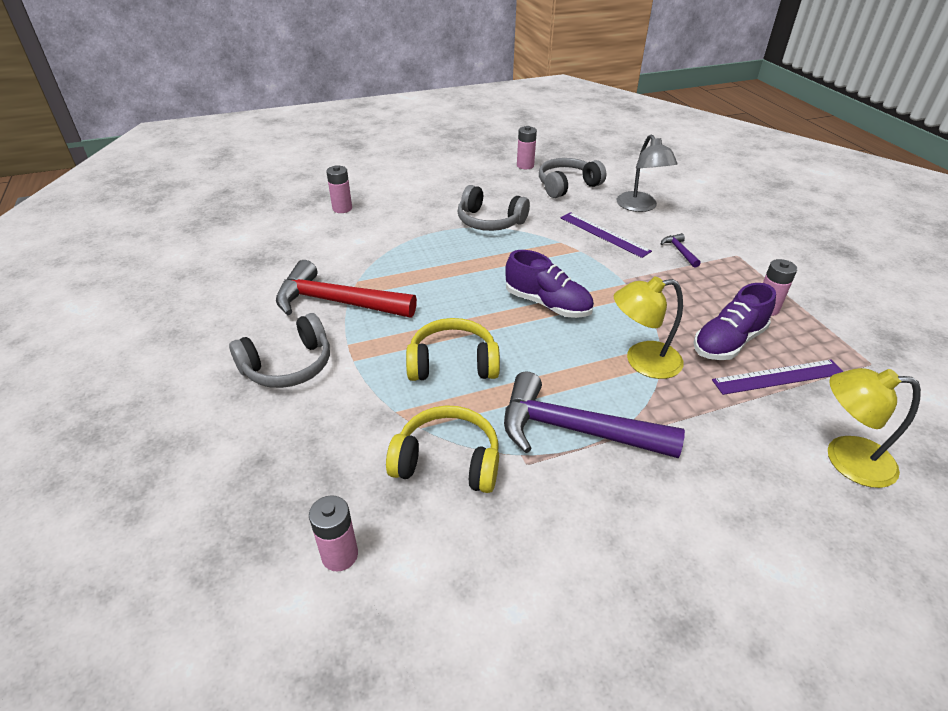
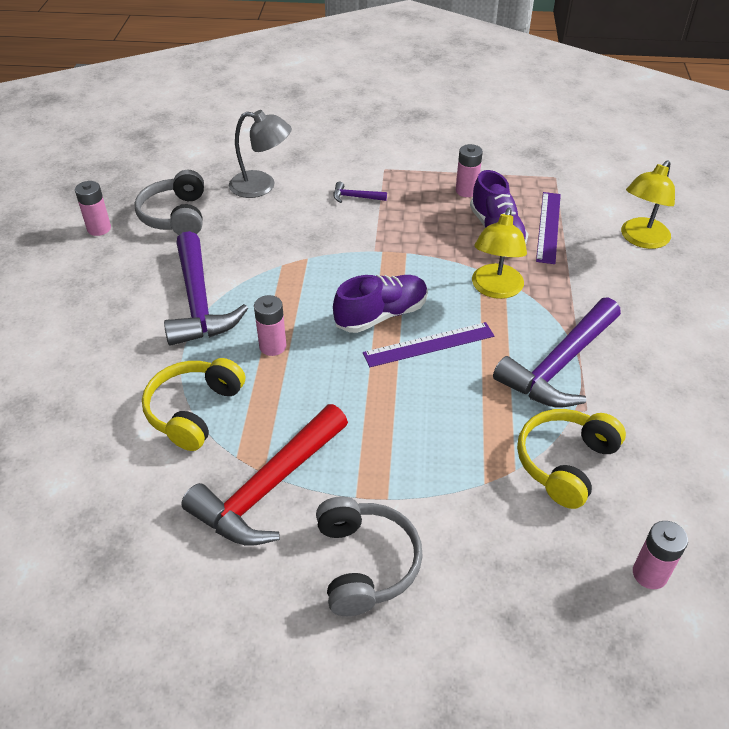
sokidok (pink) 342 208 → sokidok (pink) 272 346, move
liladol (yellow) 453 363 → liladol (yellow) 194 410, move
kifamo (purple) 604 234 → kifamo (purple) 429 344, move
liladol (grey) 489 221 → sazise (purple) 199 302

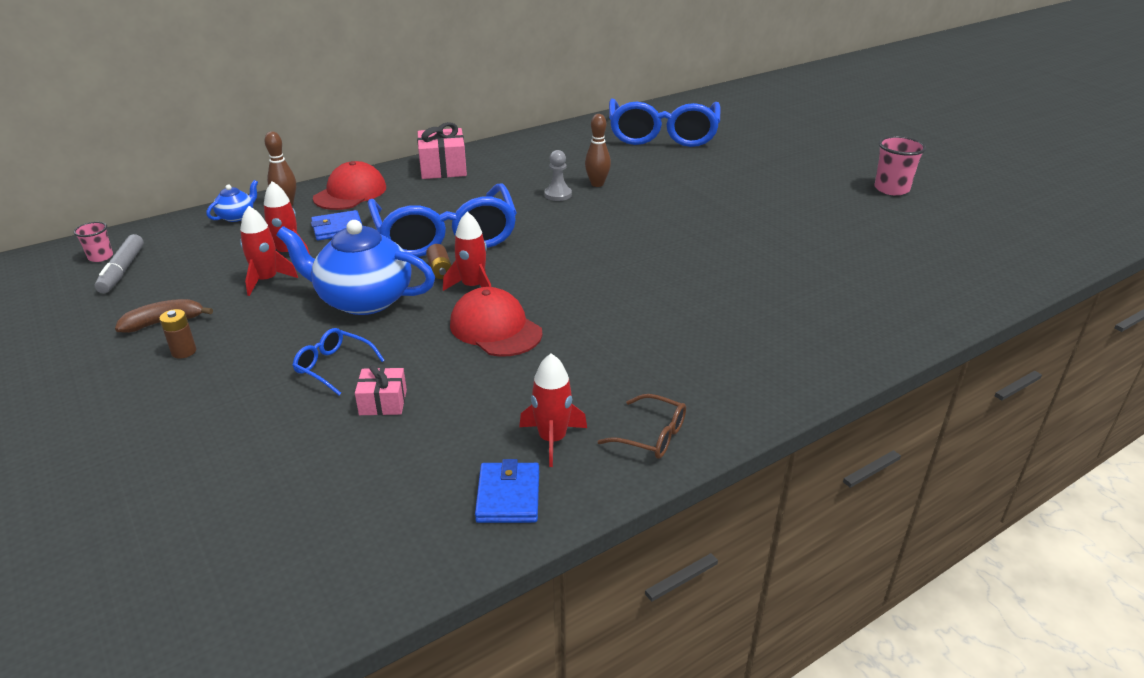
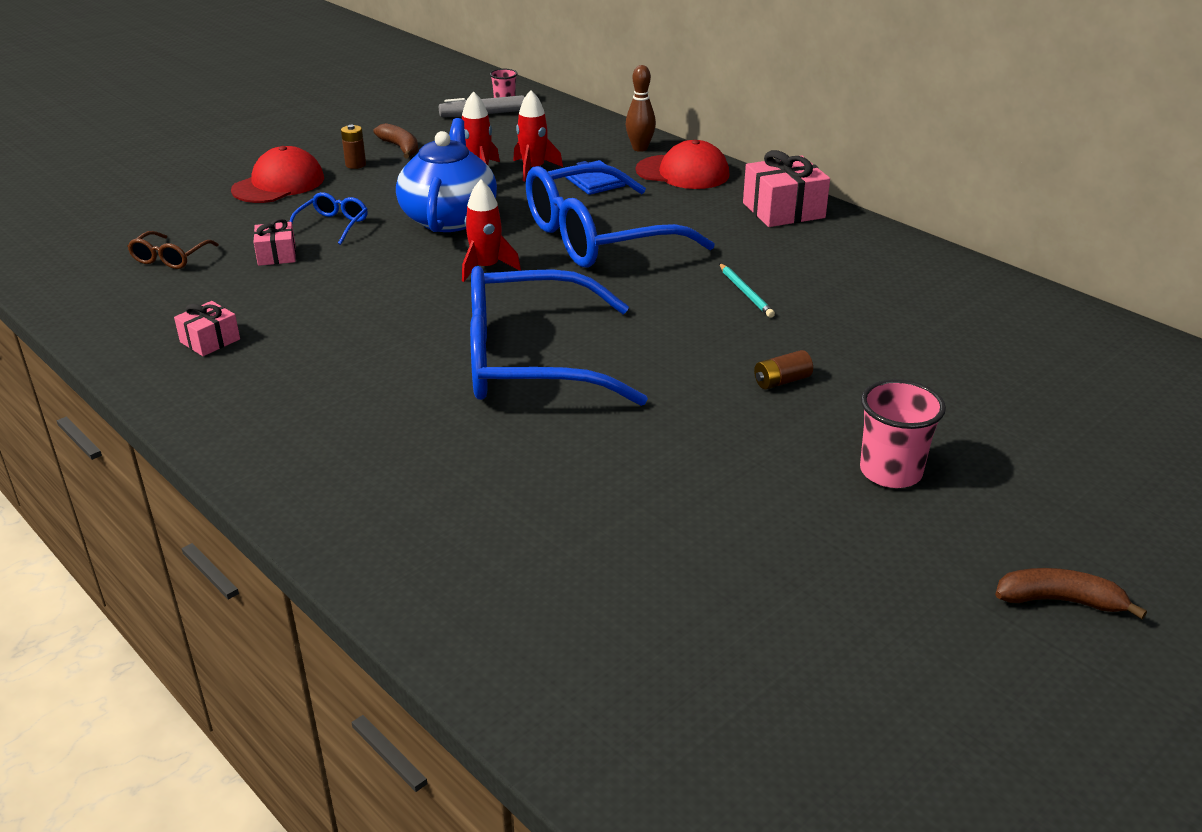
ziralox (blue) 237 216 → -
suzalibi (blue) 508 496 → -
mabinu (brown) 597 184 → -
- → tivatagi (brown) 1059 601
sokidok (brown) 440 270 → sokidok (brown) 781 381, move
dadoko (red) 495 328 → dadoko (red) 279 184, move
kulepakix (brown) 651 436 → kulepakix (brown) 170 258, move
kulepakix (blue) 662 135 → kulepakix (blue) 530 361, move
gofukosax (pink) 891 189 → gofukosax (pink) 890 472, move
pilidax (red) 552 439 → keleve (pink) 210 341
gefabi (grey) 558 195 → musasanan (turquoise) 745 292

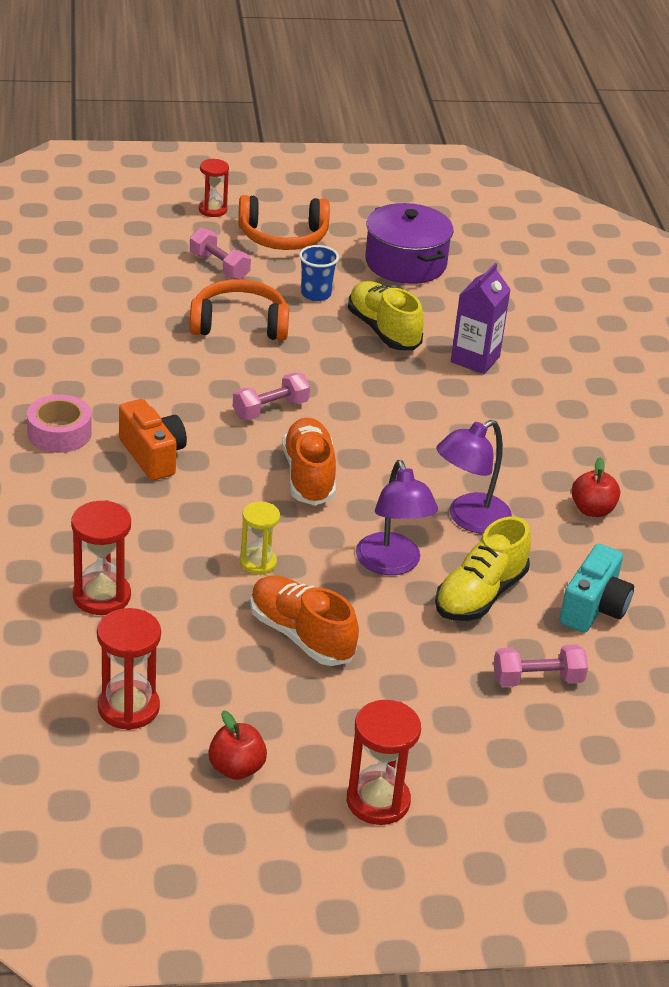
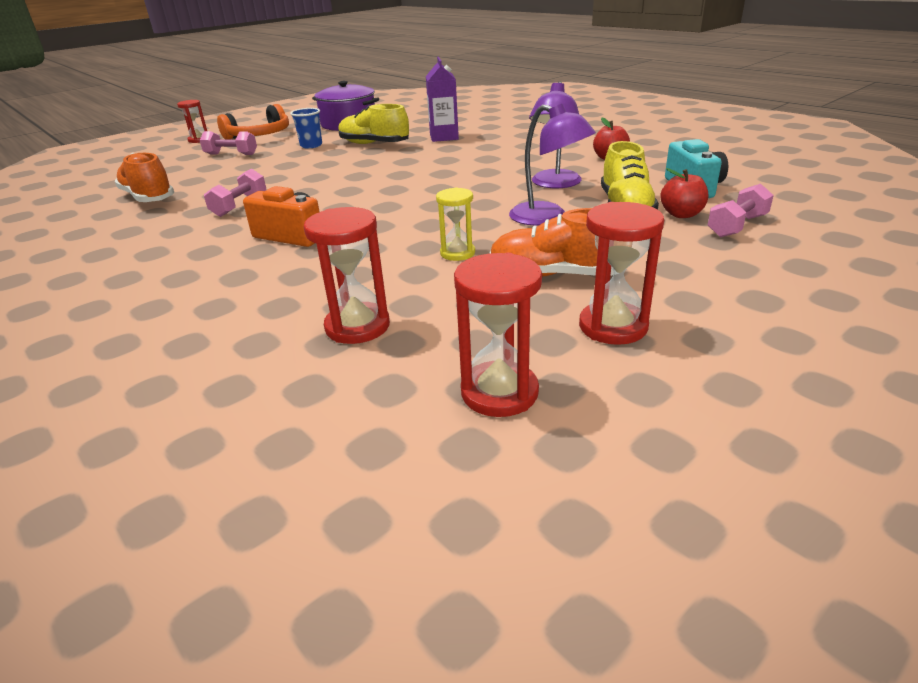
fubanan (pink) 59 433 → -
liladol (orange) 239 324 → -
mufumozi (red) 236 768 → mufumozi (red) 681 214, move
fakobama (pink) 270 409 → fakobama (pink) 240 206, move
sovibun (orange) 308 476 → sovibun (orange) 148 198, move
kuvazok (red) 378 801 → kuvazok (red) 613 326, move

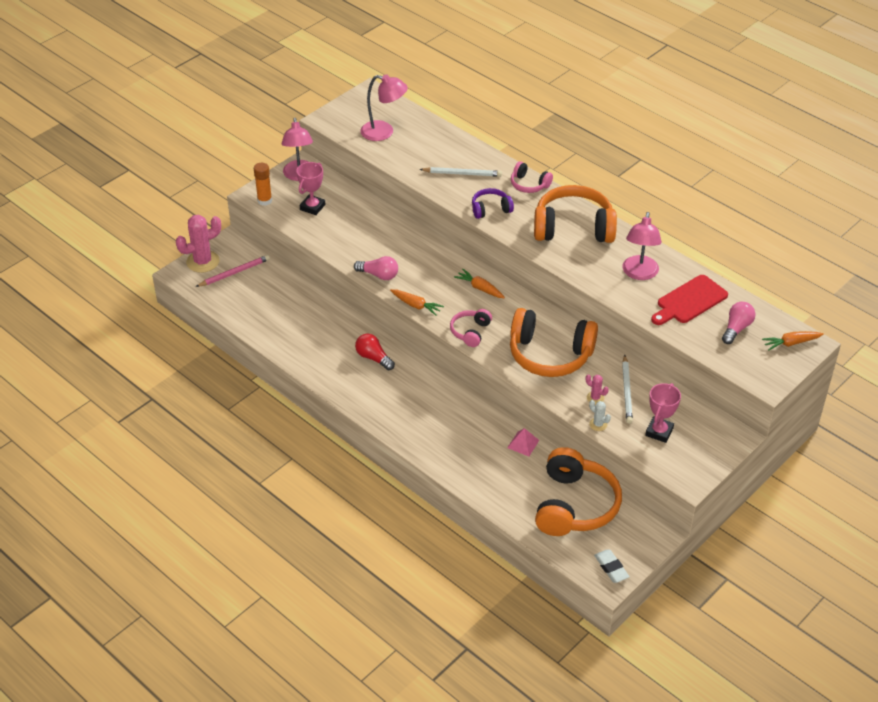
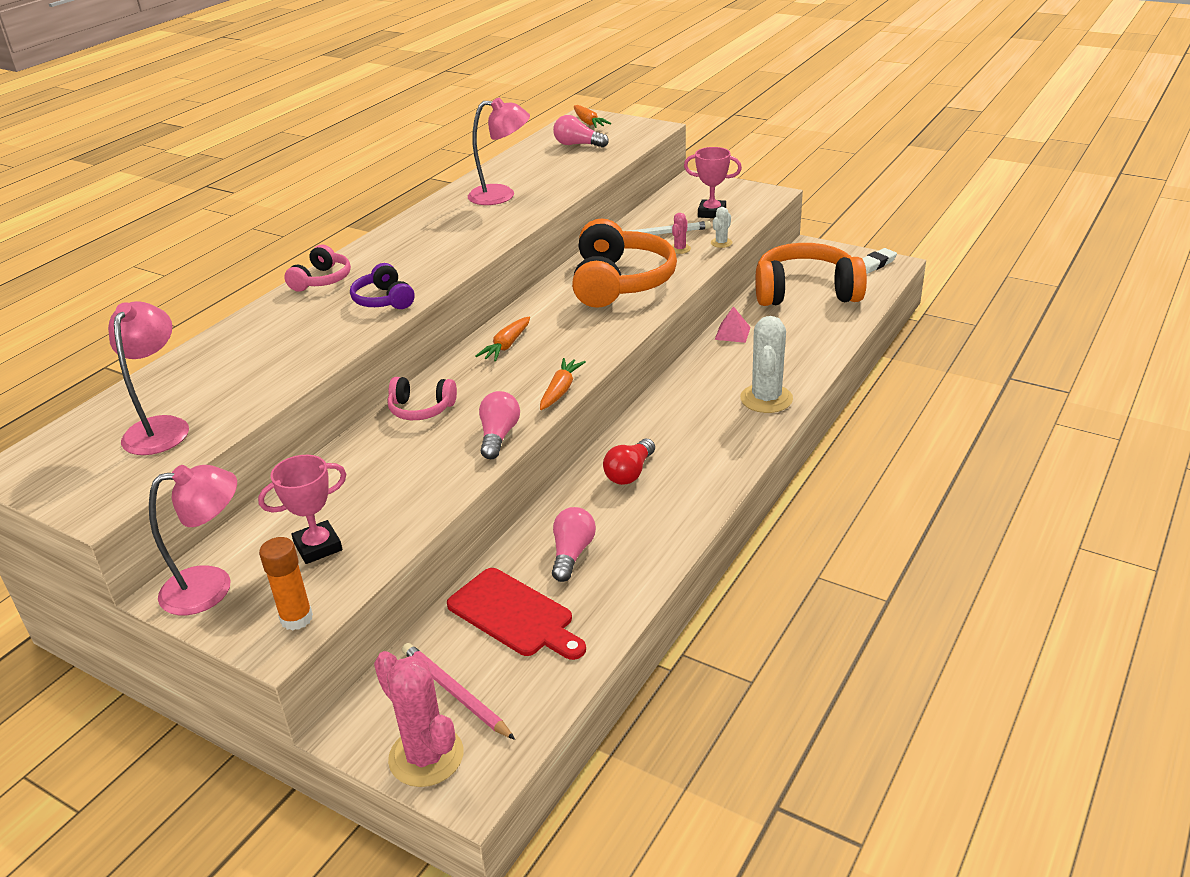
musasanan (white) 462 173 → -
liladol (orange) 573 228 → -
- → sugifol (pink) 572 553
- → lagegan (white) 766 399
liladol (pink) 470 332 → liladol (pink) 421 409, move
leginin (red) 689 301 → leginin (red) 514 615, move
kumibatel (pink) 312 207 → kumibatel (pink) 318 546, 45 degrees counterclockwise

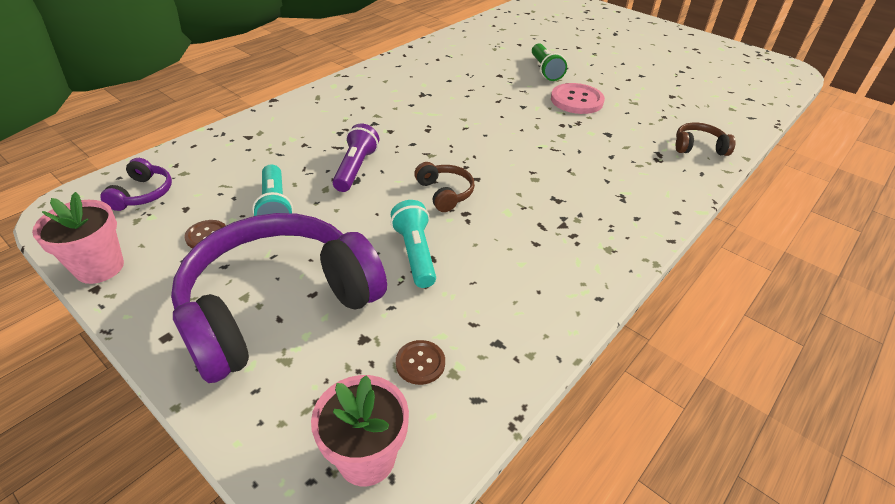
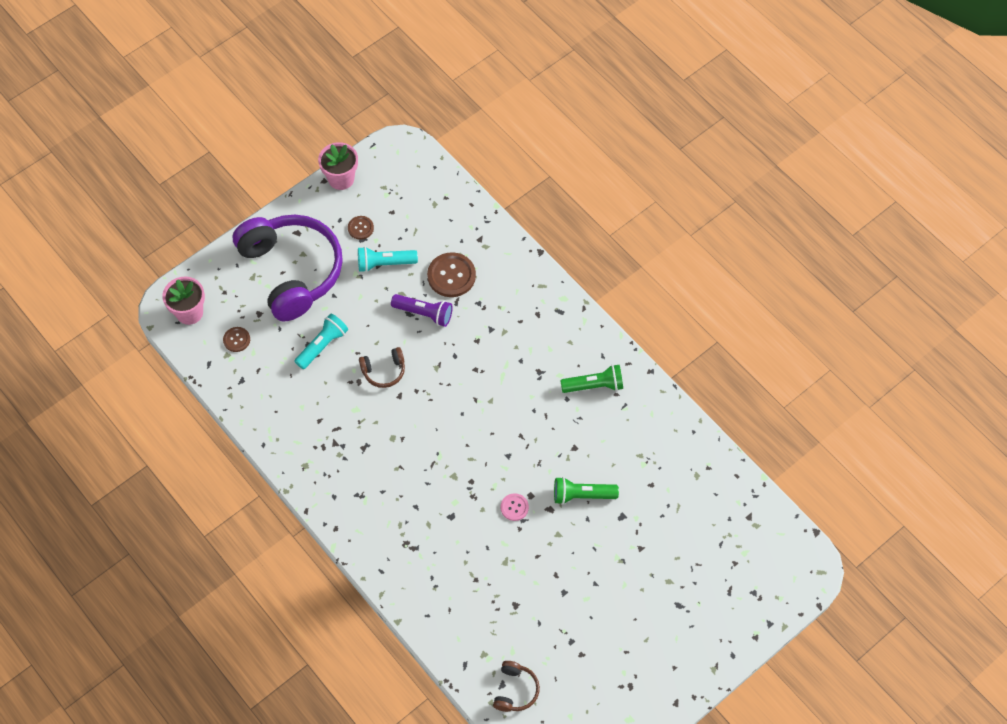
liladol (purple) 143 194 → -
- → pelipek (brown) 451 276
- → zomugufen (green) 594 385
liladol (brown) 698 147 → liladol (brown) 515 690, move
zomugufen (turquoise) 415 253 → zomugufen (turquoise) 322 345, 45 degrees counterclockwise
pelipek (pink) 576 100 → pelipek (pink) 514 507, x0.54

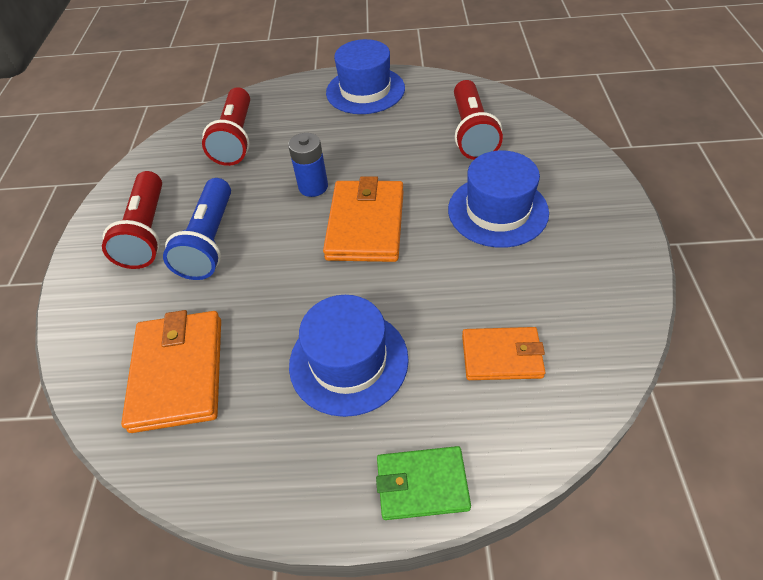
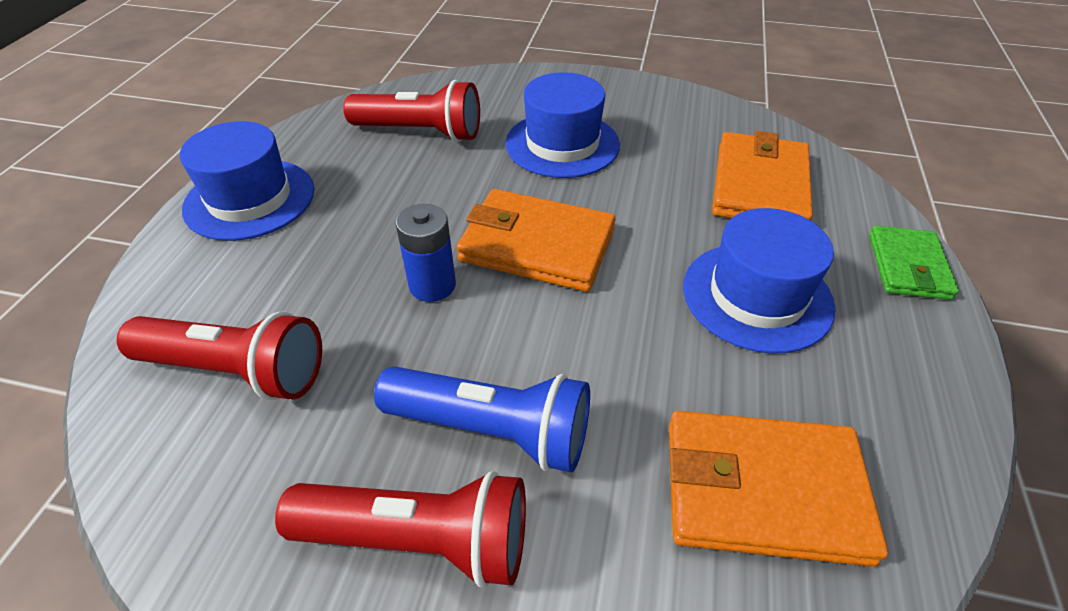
suzalibi (orange) 502 356 → suzalibi (orange) 759 185, x1.60

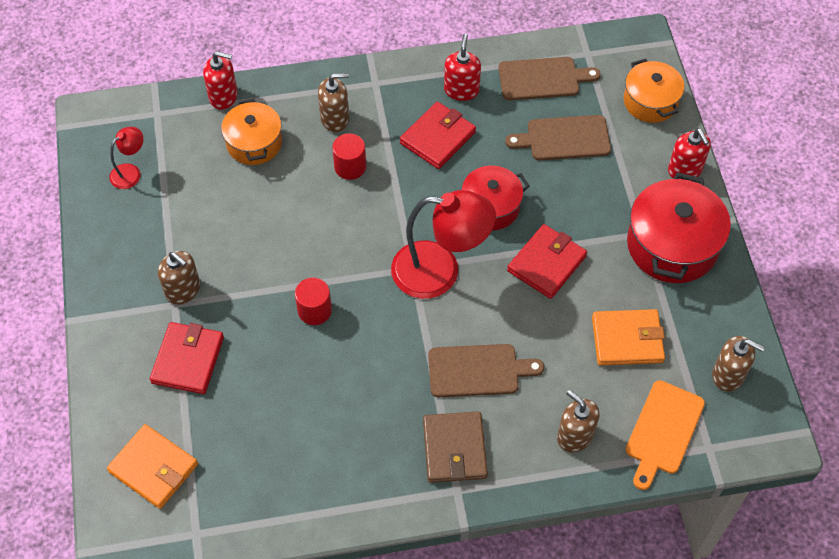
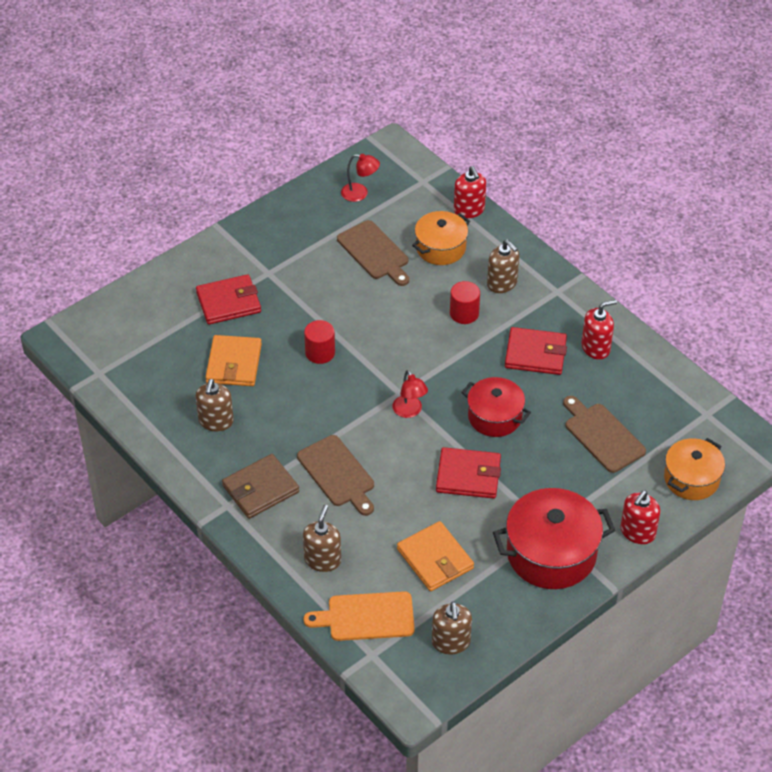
suzalibi (orange) 153 468 → suzalibi (orange) 234 363, move
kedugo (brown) 183 290 → kedugo (brown) 216 421, move
leginin (brown) 542 79 → leginin (brown) 374 252, move
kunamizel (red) 440 271 → kunamizel (red) 409 411, x0.48

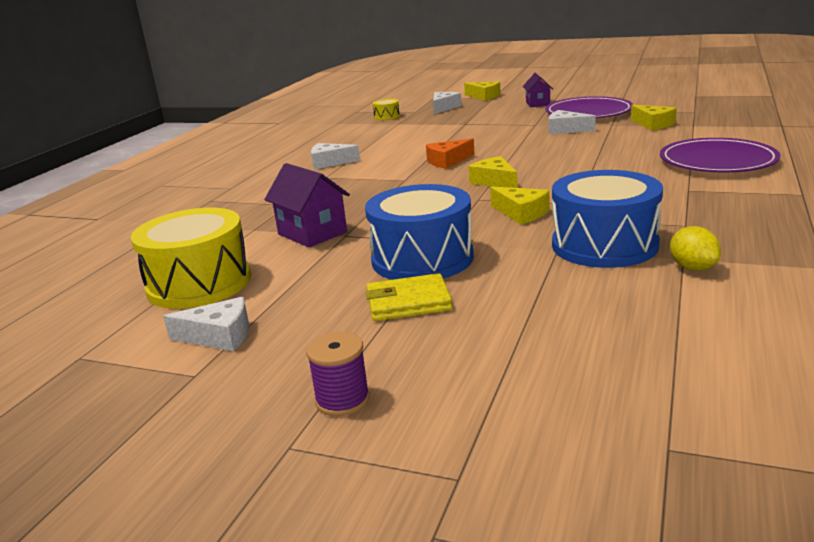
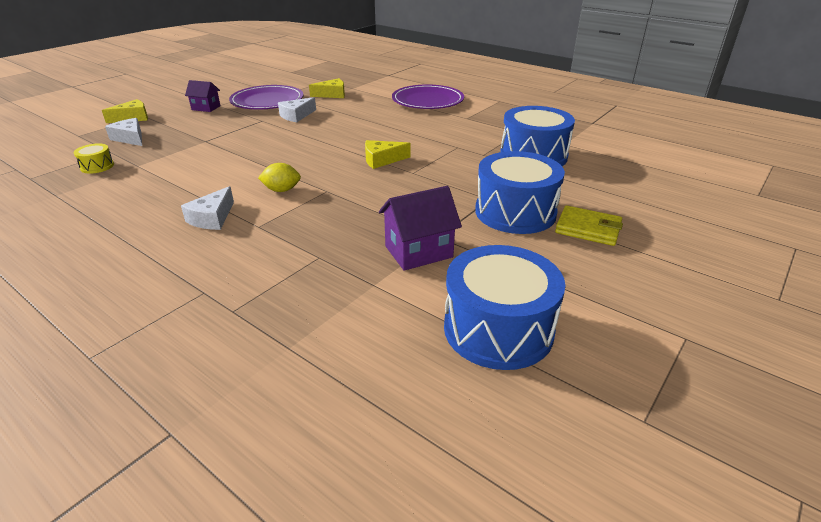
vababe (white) 219 336 → -
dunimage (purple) 342 400 → -
vababe (orange) 448 161 → -
vababe (yellow) 521 213 → -
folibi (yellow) 693 268 → folibi (yellow) 282 190, move
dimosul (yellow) 199 283 → dimosul (blue) 498 329
suzalibi (yellow) 408 302 → suzalibi (yellow) 588 229, 75 degrees counterclockwise

